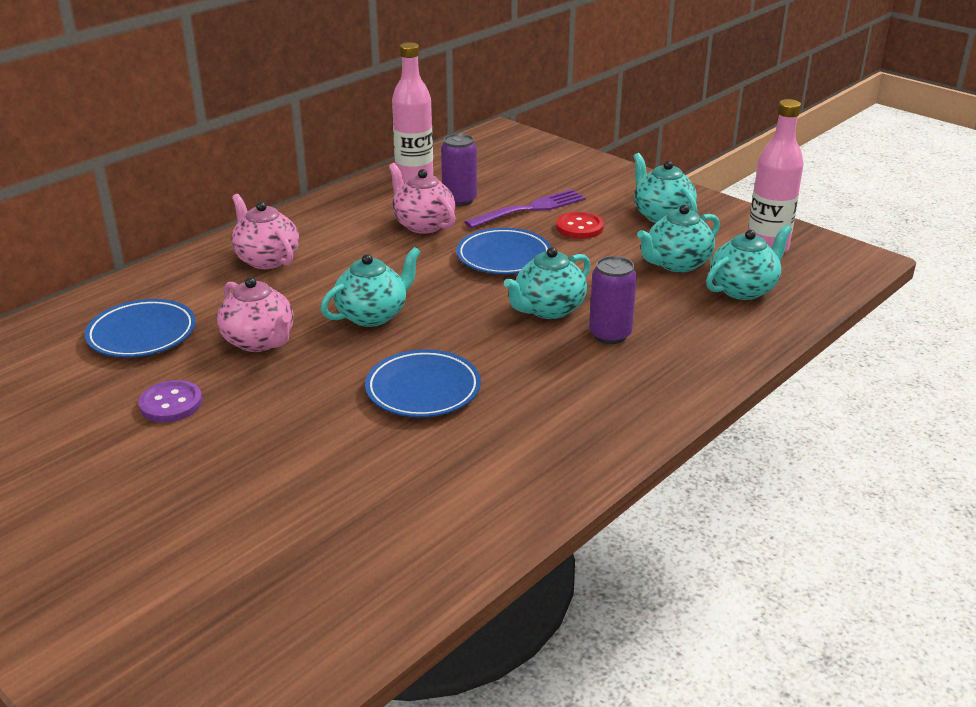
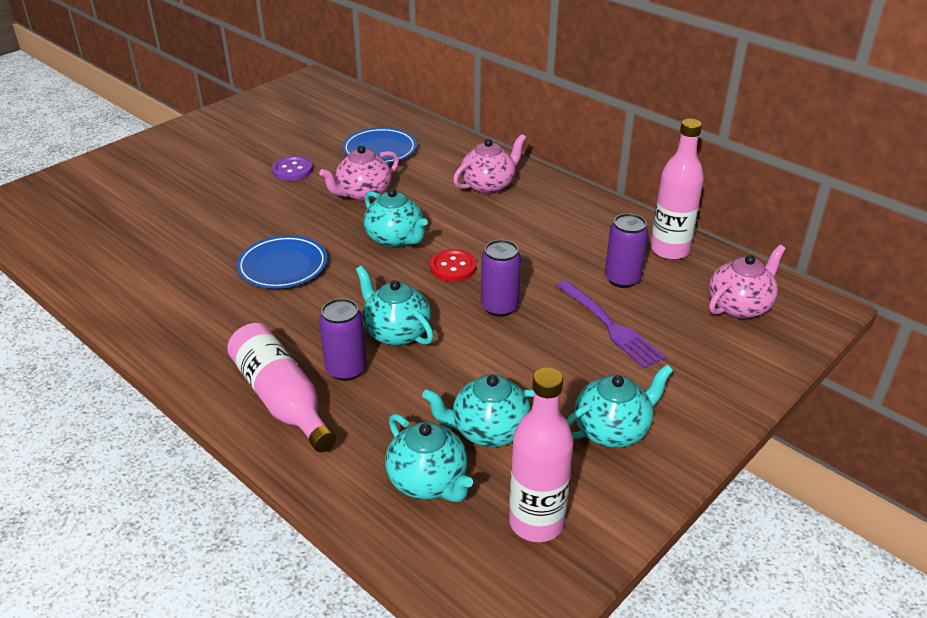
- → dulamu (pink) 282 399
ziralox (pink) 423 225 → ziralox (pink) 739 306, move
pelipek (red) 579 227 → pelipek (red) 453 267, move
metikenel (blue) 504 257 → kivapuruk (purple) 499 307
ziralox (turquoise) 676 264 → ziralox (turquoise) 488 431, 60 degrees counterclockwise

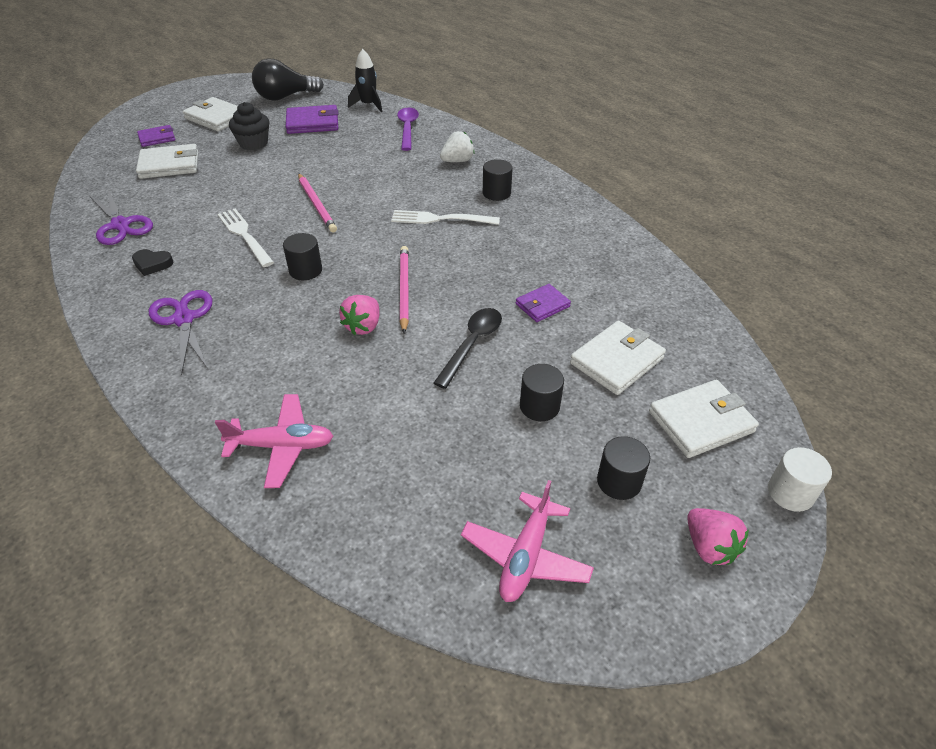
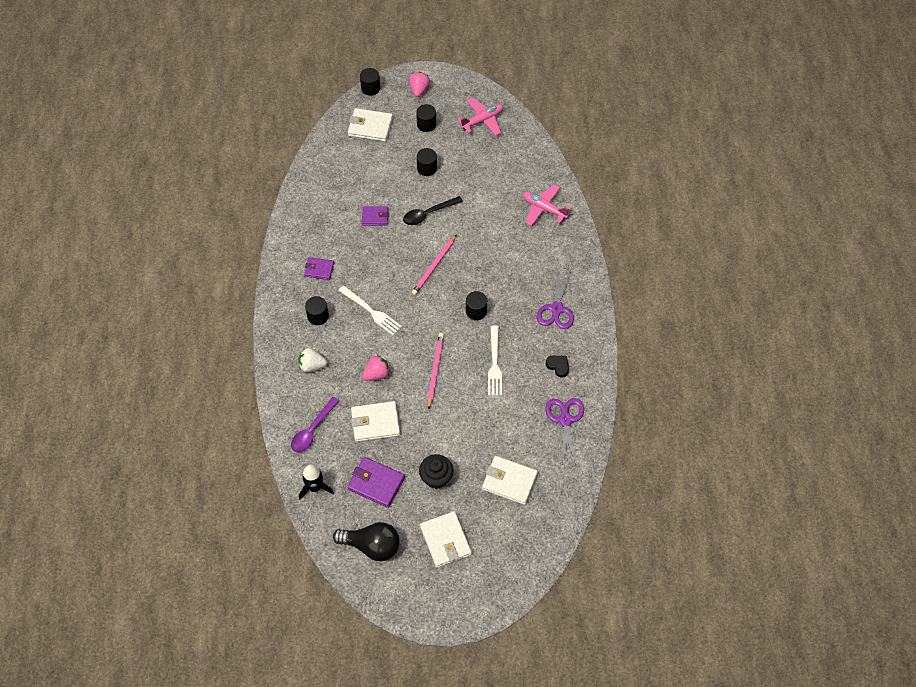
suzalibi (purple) 157 138 → suzalibi (purple) 319 269, move
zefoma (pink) 363 326 → zefoma (pink) 376 374, move
suzalibi (white) 616 361 → suzalibi (white) 375 423, move
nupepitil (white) 790 493 → nupepitil (black) 370 88

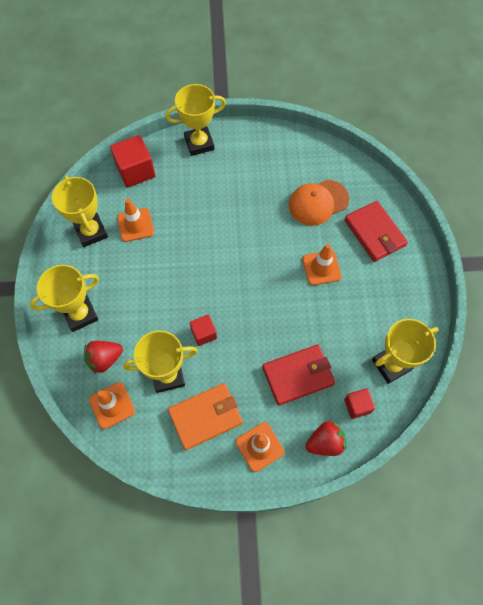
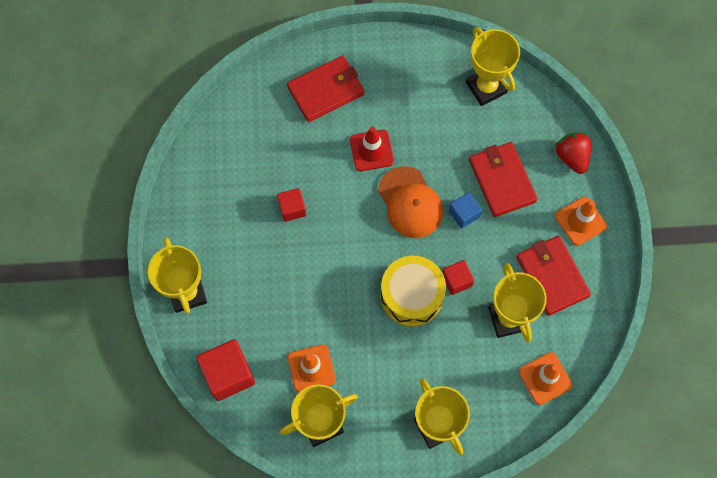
zefoma (red) 105 359 → -
- → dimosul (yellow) 411 295
- → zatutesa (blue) 464 214
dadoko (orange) 318 202 → dadoko (orange) 410 202, move
zatutesa (red) 357 406 → zatutesa (red) 292 208, move
suzalibi (orange) 205 416 → suzalibi (red) 552 276
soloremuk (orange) 321 268 → soloremuk (red) 371 150

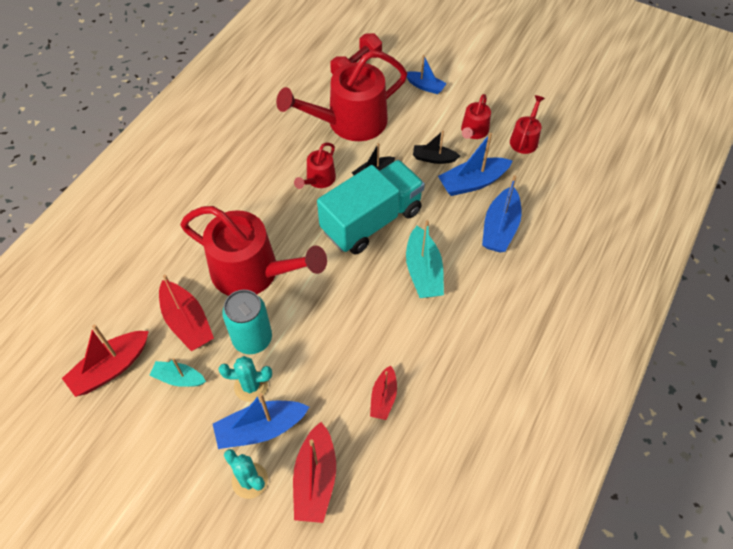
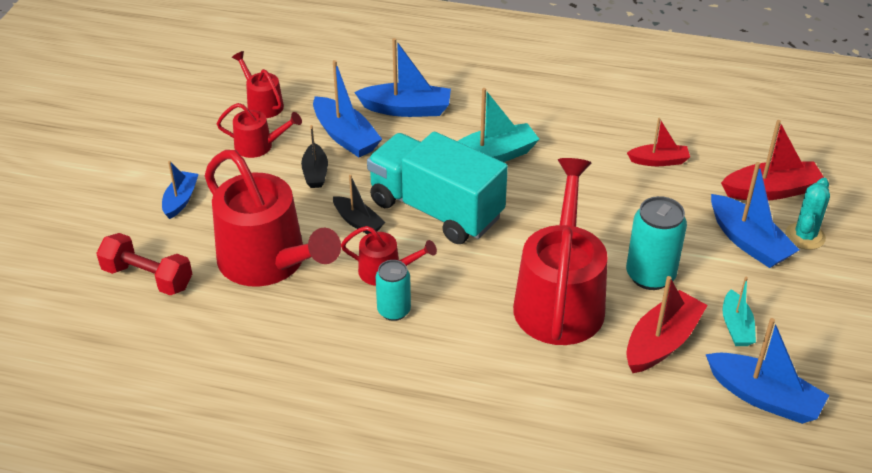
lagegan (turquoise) 251 386 → -
- → kivapuruk (turquoise) 394 311
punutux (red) 111 368 → punutux (blue) 763 397
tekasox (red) 525 139 → tekasox (red) 262 104, 45 degrees clockwise

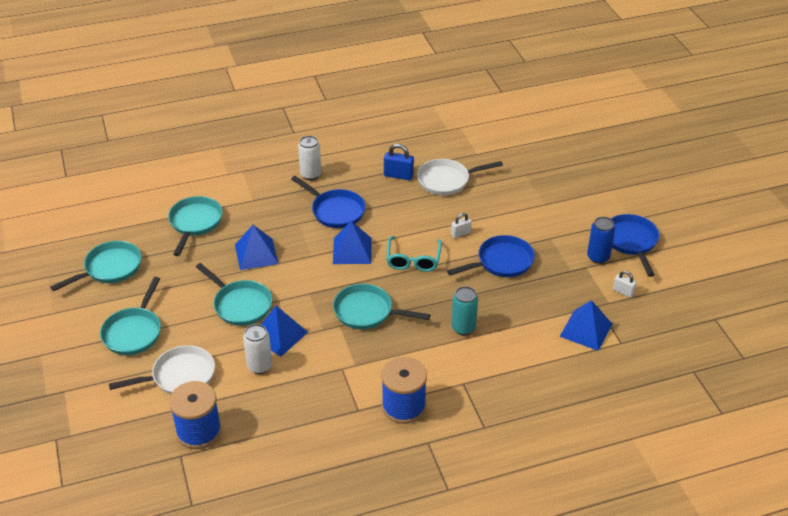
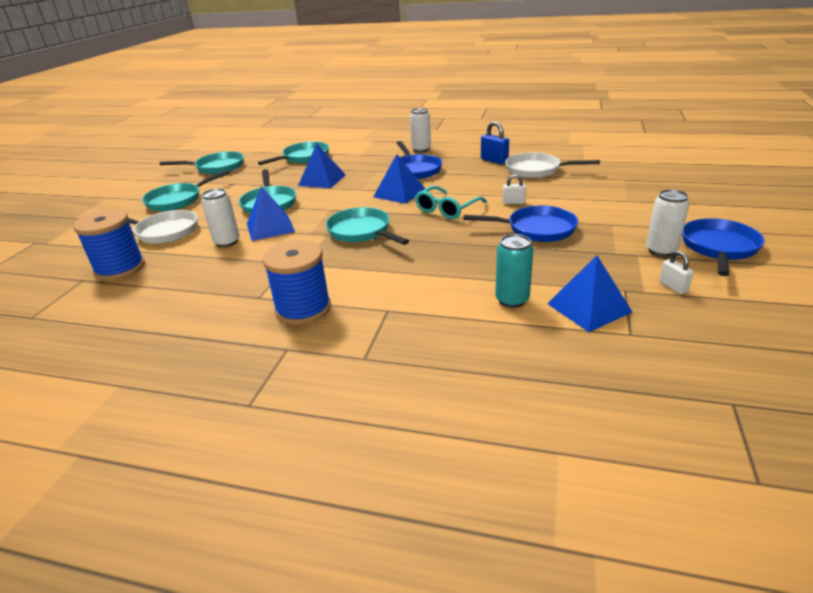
kivapuruk (turquoise) 463 328 → kivapuruk (turquoise) 512 300, move
kivapuruk (blue) 598 257 → kivapuruk (white) 661 250

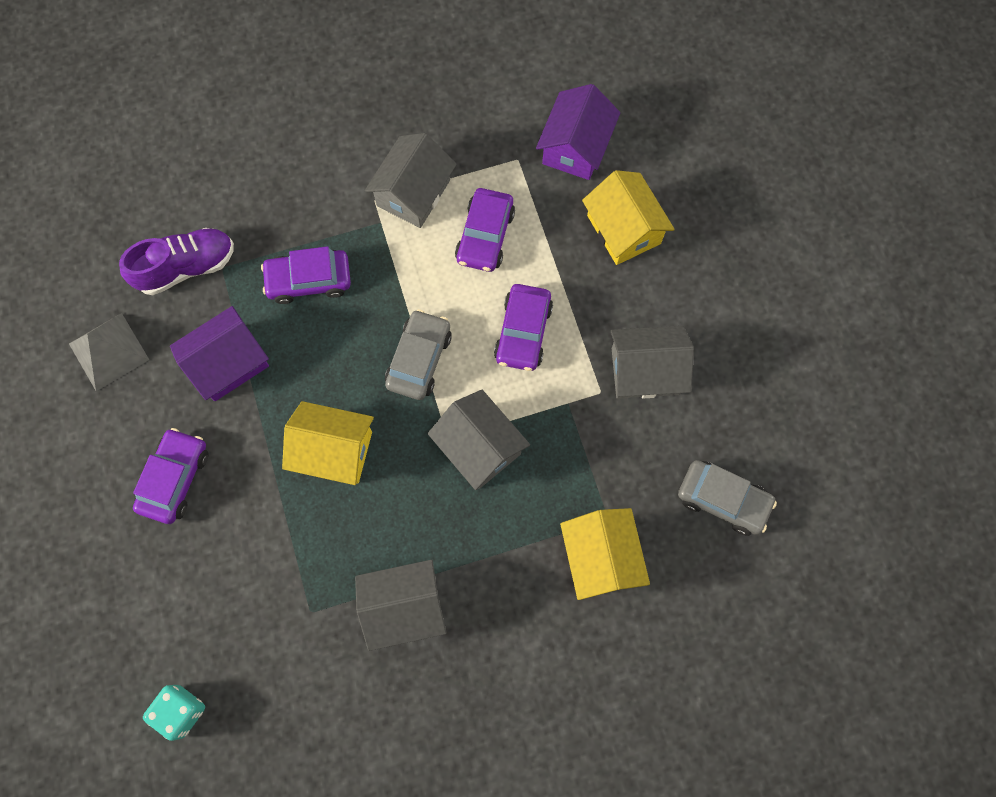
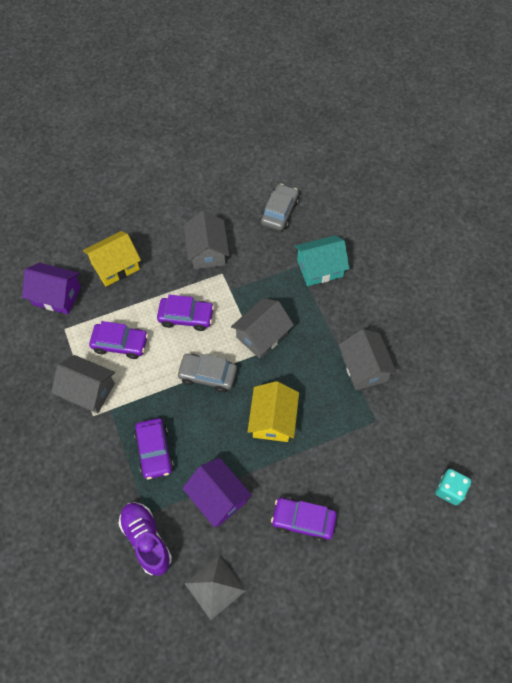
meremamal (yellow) 600 557 → meremamal (turquoise) 320 268

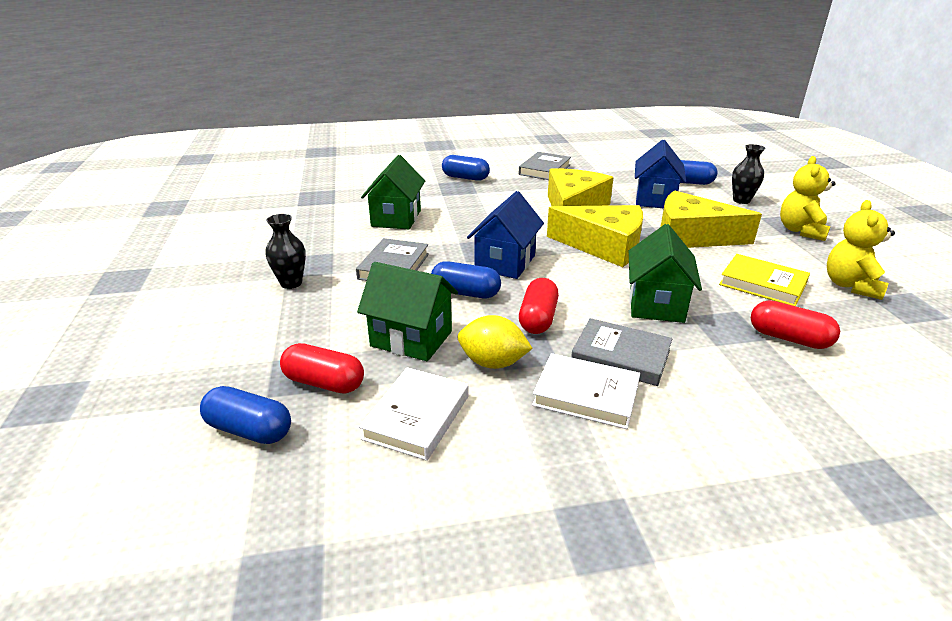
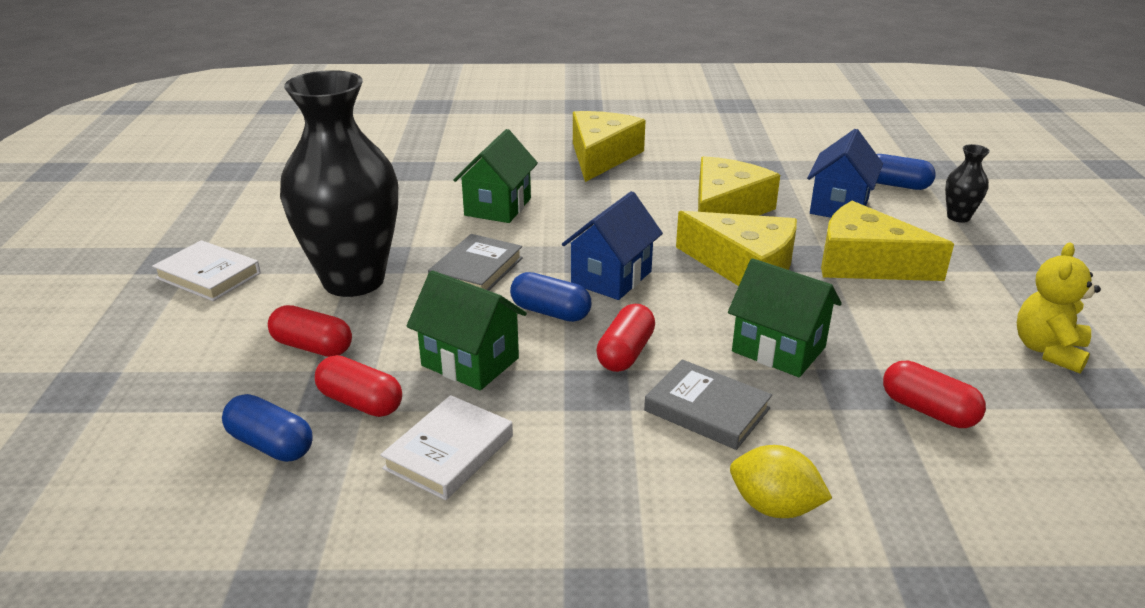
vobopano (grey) 544 170 → -
vobopano (yellow) 762 284 → -
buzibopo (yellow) 801 231 → -
- → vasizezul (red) 312 347
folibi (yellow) 493 363 → folibi (yellow) 774 507, move
vobopano (white) 586 395 → vobopano (white) 208 276, move
vasizezul (blue) 465 178 → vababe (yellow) 601 156
meremamal (green) 656 304 → meremamal (green) 778 349, 75 degrees counterclockwise
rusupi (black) 291 283 → rusupi (black) 353 280, x2.48

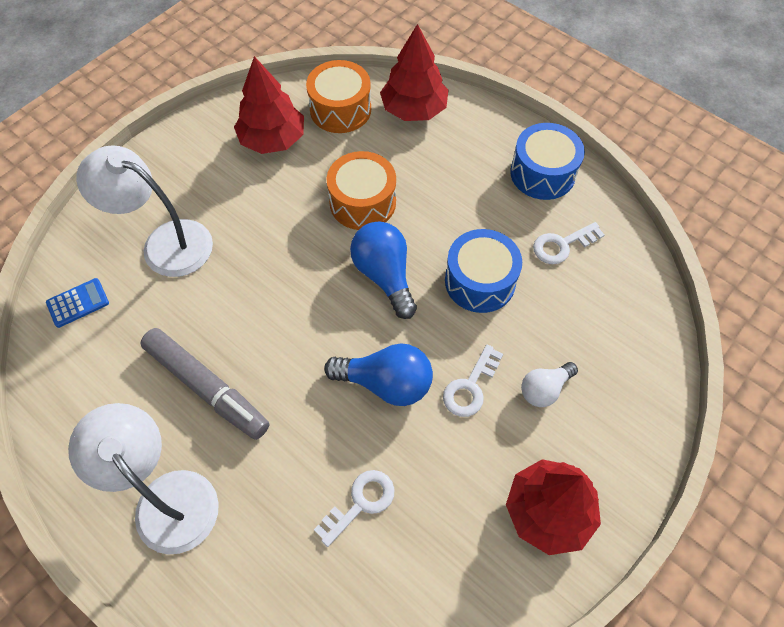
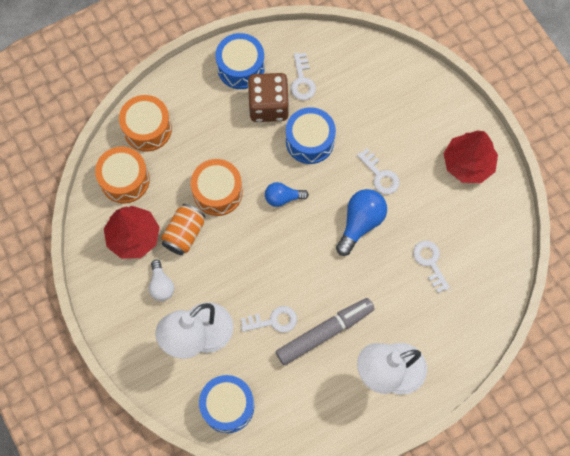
- → kivapuruk (orange) 184 234
- → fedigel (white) 273 321
- → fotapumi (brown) 268 106
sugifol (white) 544 389 → sugifol (white) 161 285, move
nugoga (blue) 78 303 → dimosul (blue) 227 406
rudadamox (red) 414 109 → dimosul (orange) 147 129
sugifol (blue) 384 275 → sugifol (blue) 283 198, x0.62

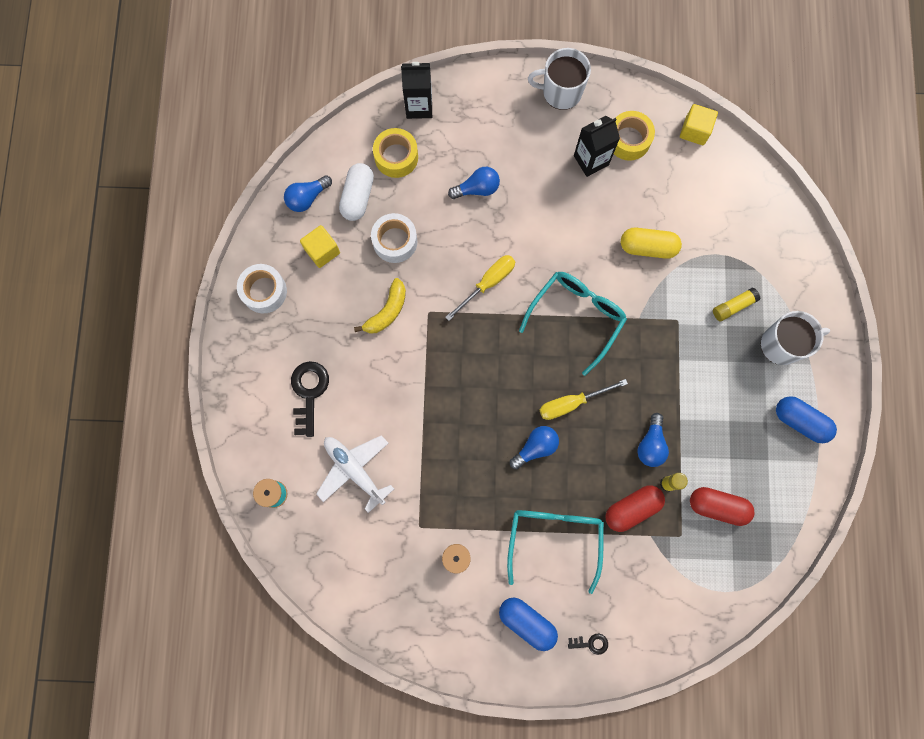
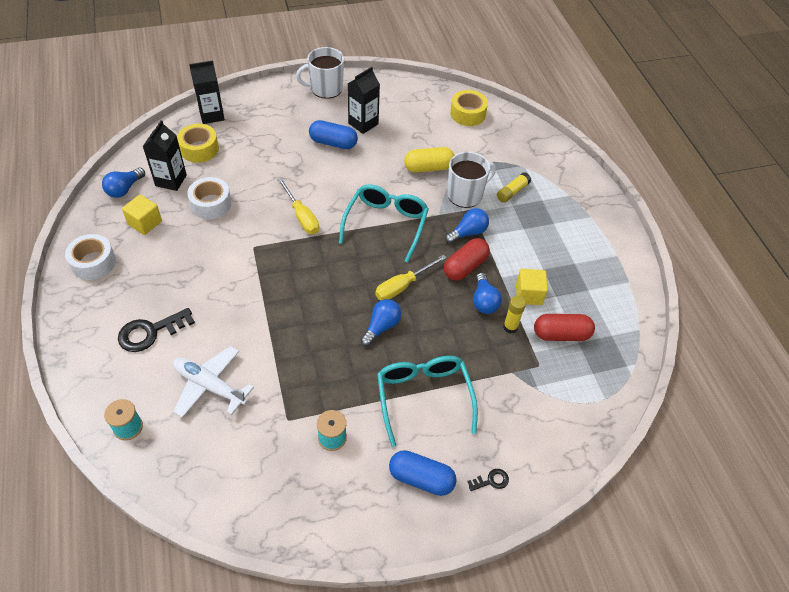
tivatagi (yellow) 387 311 → -
sugifol (blue) 477 189 → sugifol (blue) 468 232, move
vasizezul (red) 632 509 → vasizezul (red) 465 267, move
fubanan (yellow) 628 140 → fubanan (yellow) 467 114, move
zatutesa (yellow) 694 131 → zatutesa (yellow) 528 294, move
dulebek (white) 782 344 → dulebek (white) 465 194, move
vasizezul (blue) 800 421 → vasizezul (blue) 333 143, move
vasizezul (white) 358 197 → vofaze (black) 171 180
fedigel (black) 309 393 → fedigel (black) 151 332, 105 degrees counterclockwise
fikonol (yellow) 488 283 → fikonol (yellow) 301 216, 120 degrees clockwise

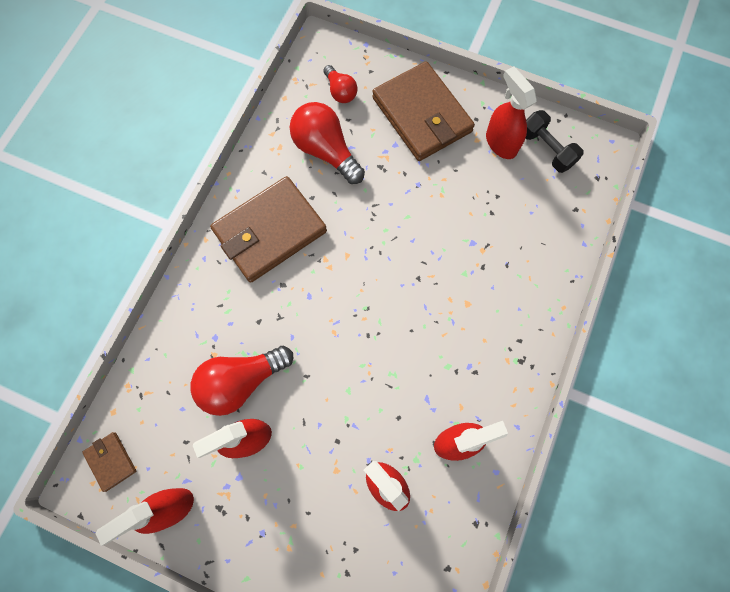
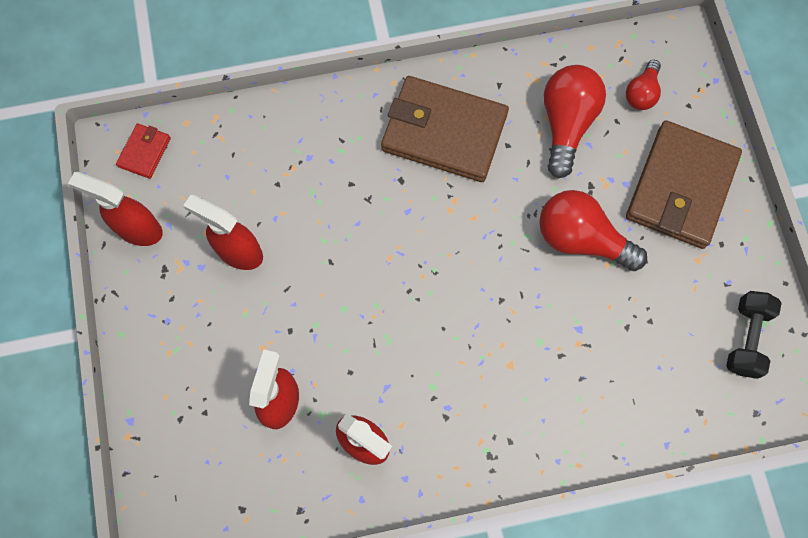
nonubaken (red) 500 143 → -
sugifol (red) 241 381 → sugifol (red) 581 239, move
suzalibi (brown) 111 461 → suzalibi (red) 144 152

